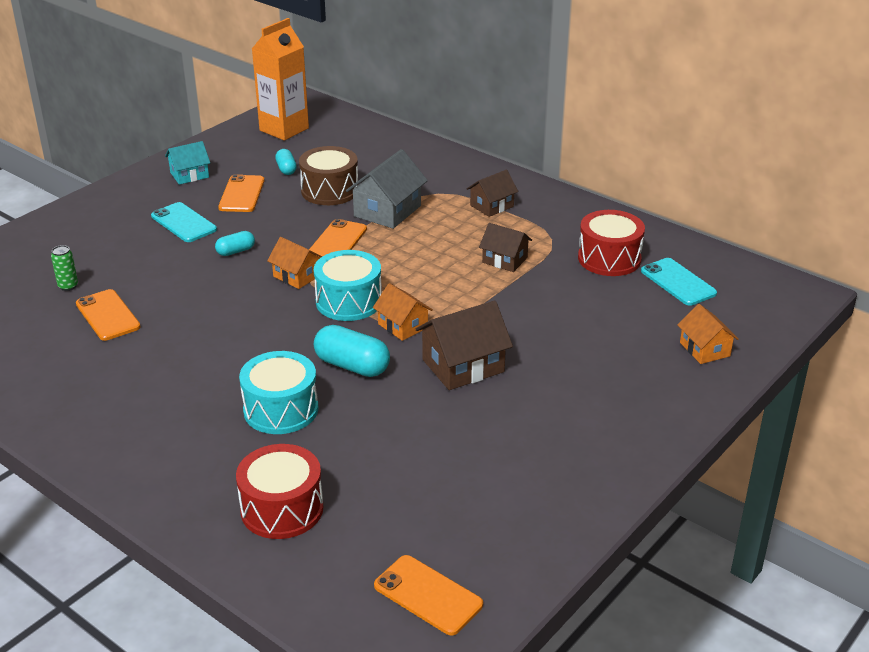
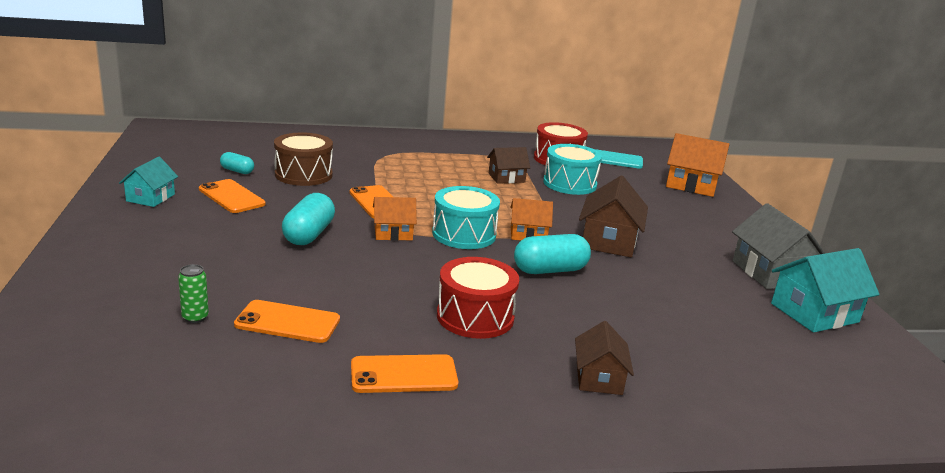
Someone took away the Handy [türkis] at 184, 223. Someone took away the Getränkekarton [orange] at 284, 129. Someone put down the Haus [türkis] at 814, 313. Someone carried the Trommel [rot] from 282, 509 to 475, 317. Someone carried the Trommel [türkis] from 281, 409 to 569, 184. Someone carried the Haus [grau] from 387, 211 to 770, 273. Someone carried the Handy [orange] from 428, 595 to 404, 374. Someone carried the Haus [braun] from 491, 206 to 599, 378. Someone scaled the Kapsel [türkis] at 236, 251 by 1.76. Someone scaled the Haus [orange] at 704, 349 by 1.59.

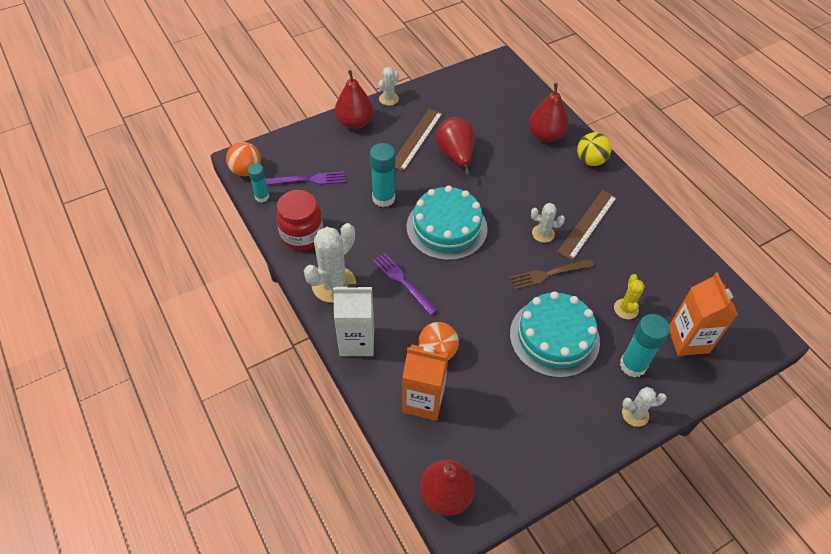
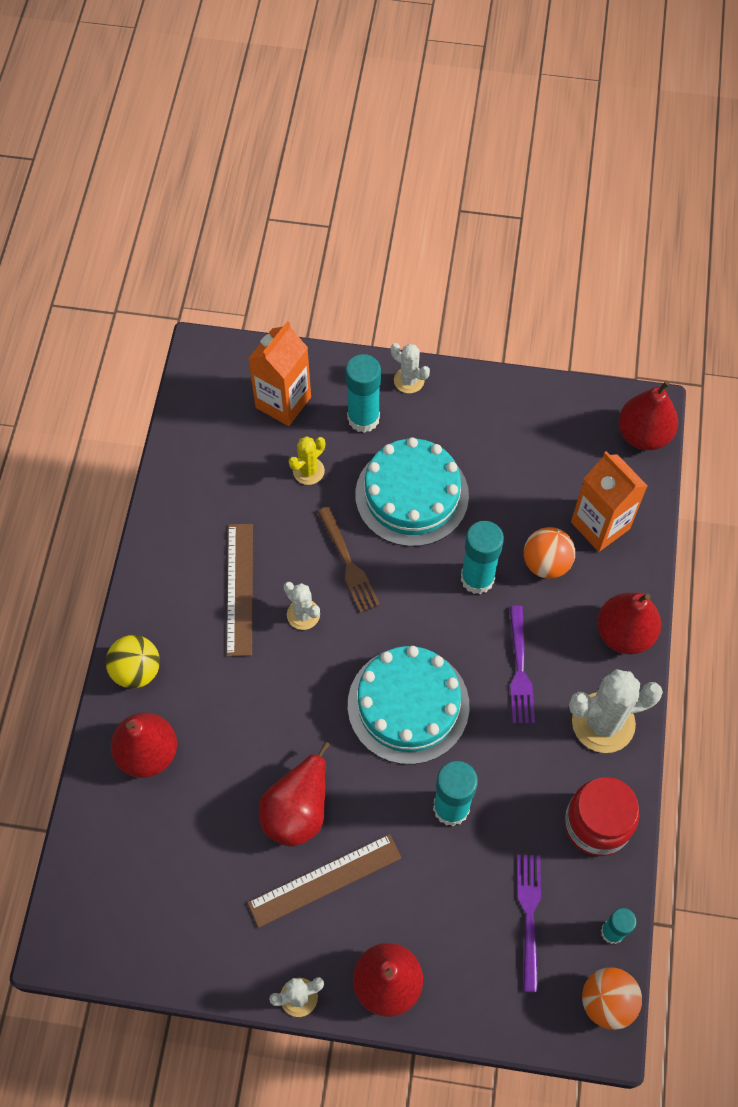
Someone put down the Klebestift [türkis] at 477, 578. Someone swapped the Getränkekarton [weiß] at 357, 341 for the Birne [rot] at 624, 633. Someone rotated the Gabel [lila] at 308, 180 by 60 degrees clockwise. Someone rotated the Gabel [braun] at 548, 274 by 45 degrees clockwise. Someone rotated the Lineal [braun] at 588, 224 by 75 degrees counterclockwise.

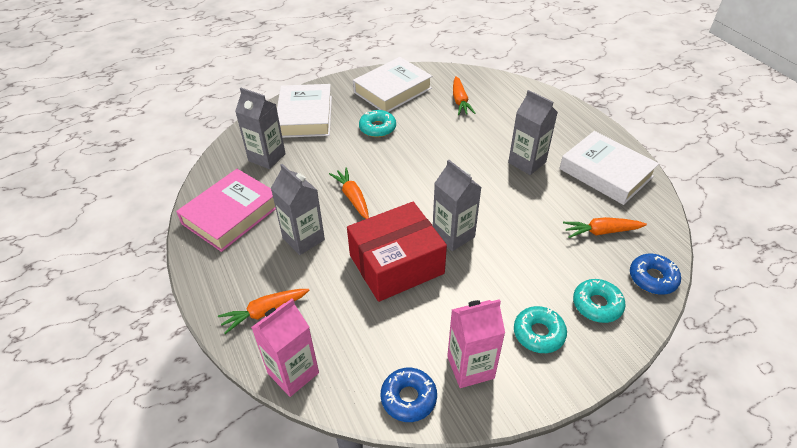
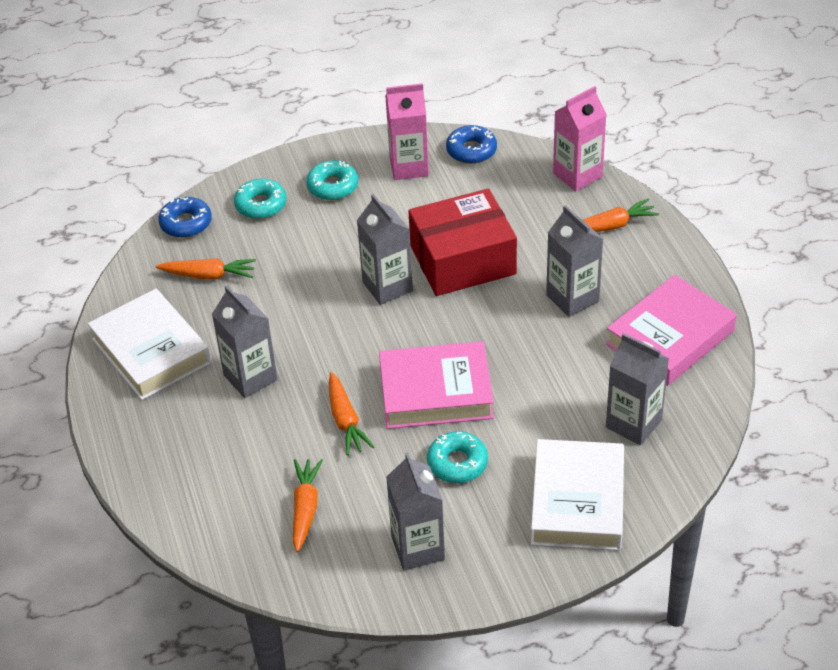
Someone put down the Buch [rosa] at 436, 392. Someone carried the Karotte [orange] from 352, 198 to 345, 420. Someone swapped the Buch [weiß] at 392, 90 for the Getränkekarton [grau] at 418, 548.

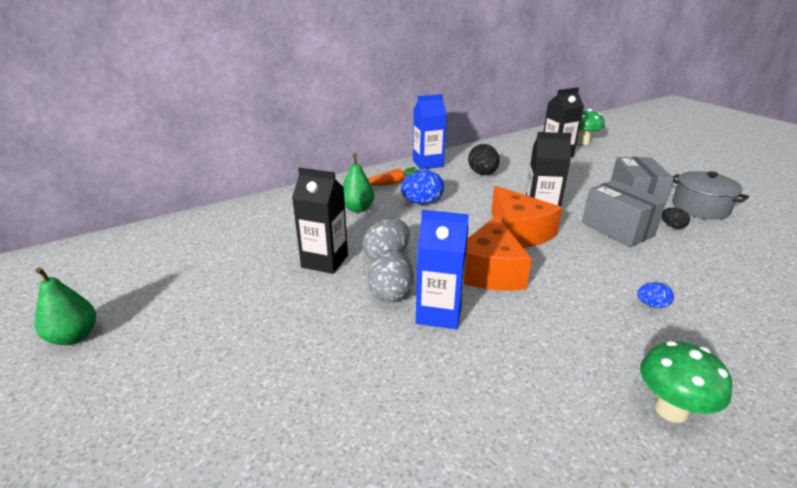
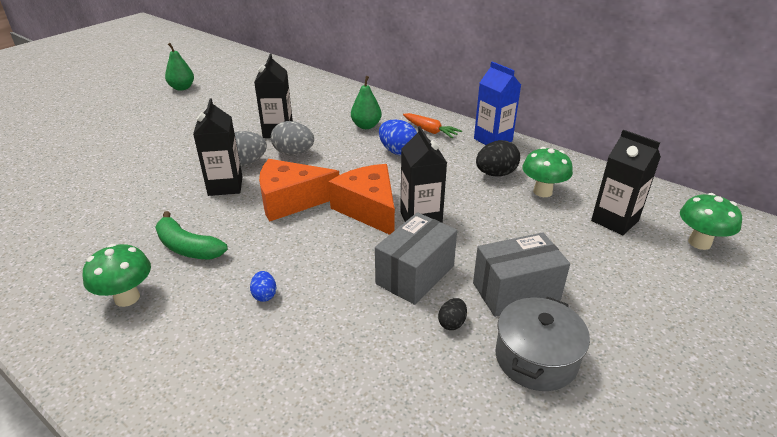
Someone put down the Banane [grün] at 187, 247. Someone put down the Pilz [grün] at 542, 192. Someone repainted the Getränkekarton [blau] at 439, 313, which became the Getränkekarton [schwarz] at 225, 186. Someone rotated the Käse [orange] at 518, 232 by 105 degrees clockwise.

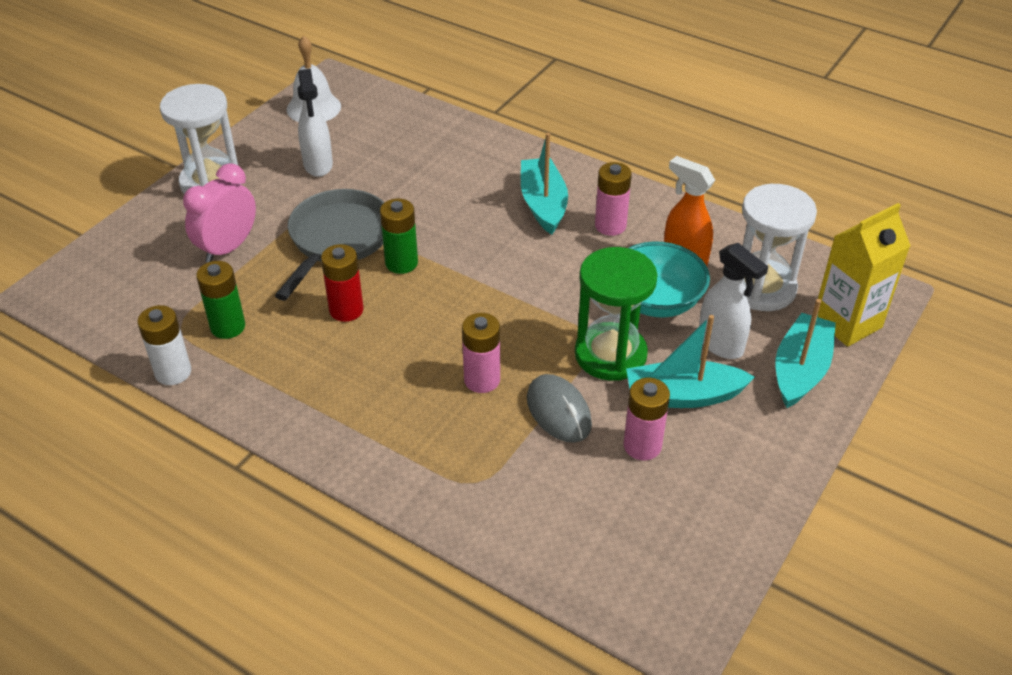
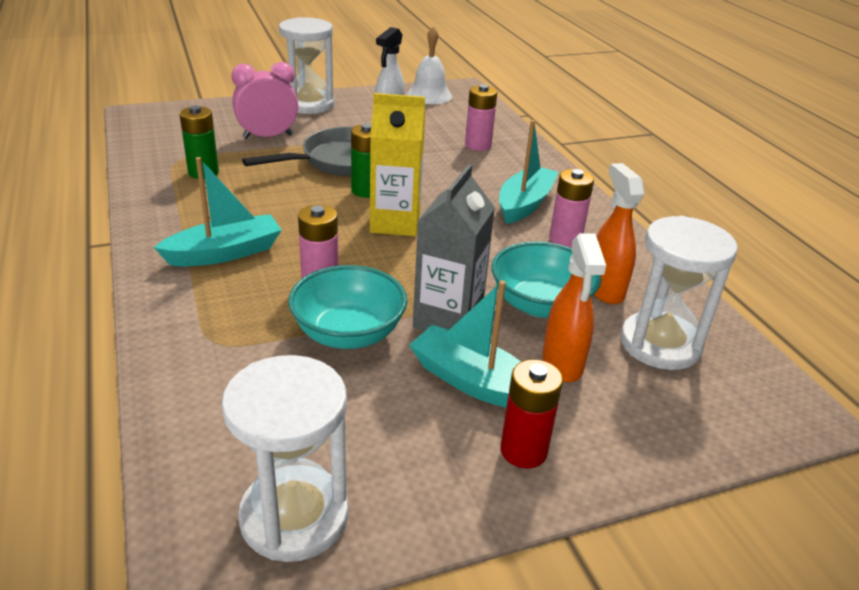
Someone took away the Batterie [weiß] at 173, 372. Someone put down the Sanduhr [weiß] at 294, 516. Someone carried the Batterie [rot] from 346, 310 to 523, 451. Someone carried the Batterie [rosa] from 642, 446 to 478, 145. Someone carried the Boot [türkis] from 800, 370 to 224, 253. Someone carried the Getränkekarton [gelb] from 847, 323 to 395, 223. Someone swapped the Computermaus [grau] at 558, 411 for the Schüssel [türkis] at 348, 333. Someone swapped the Sanduhr [grün] at 610, 354 for the Getränkekarton [grau] at 448, 319. Someone repainted the Sprühflasche [weiß] at 721, 344, which became the Sprühflasche [orange] at 562, 364.

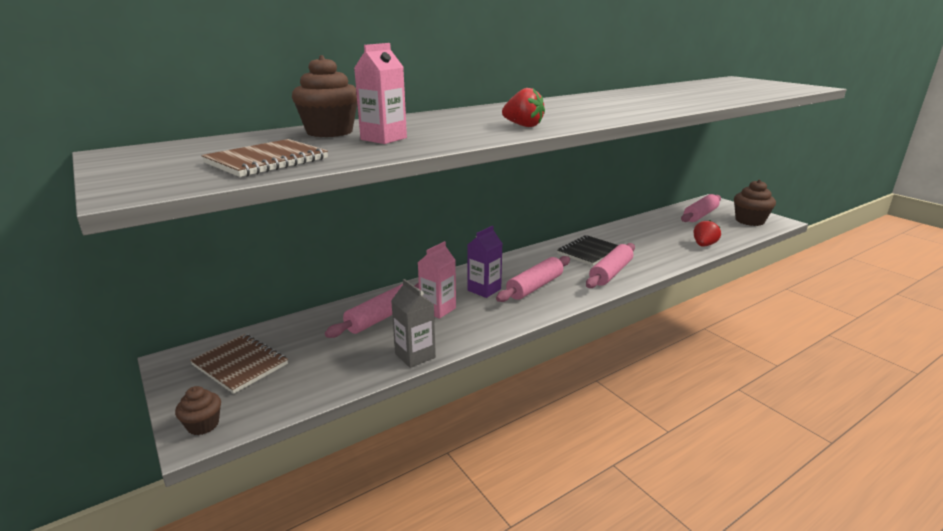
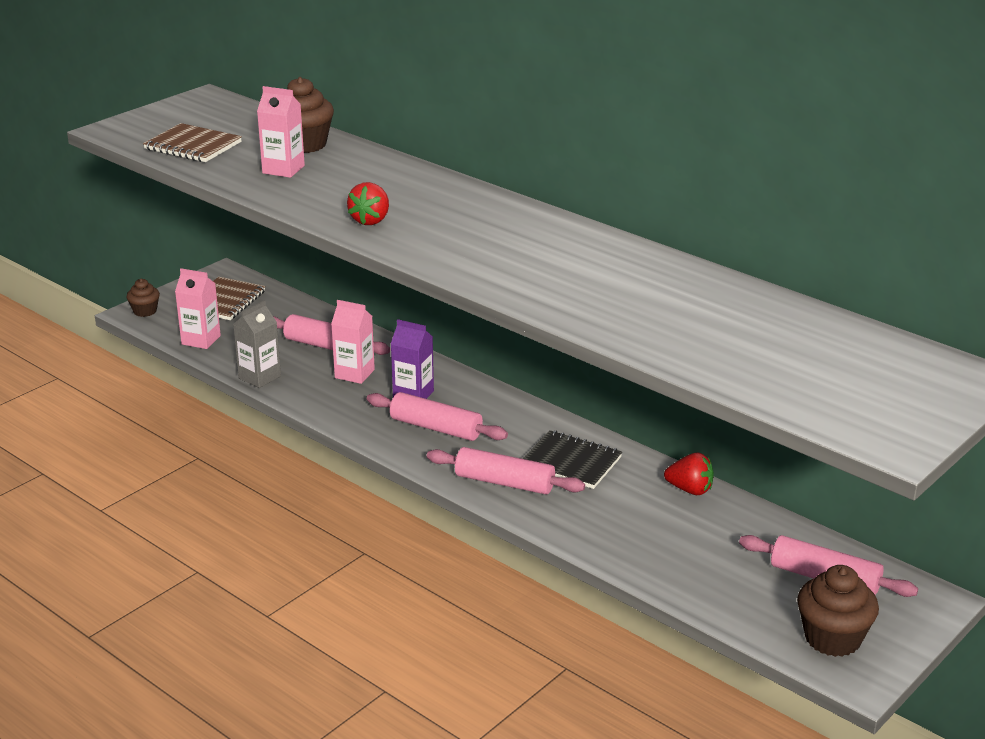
Someone put down the Getränkekarton [rosa] at 201, 340. Someone carried the Erdbeere [rot] from 703, 245 to 690, 490.

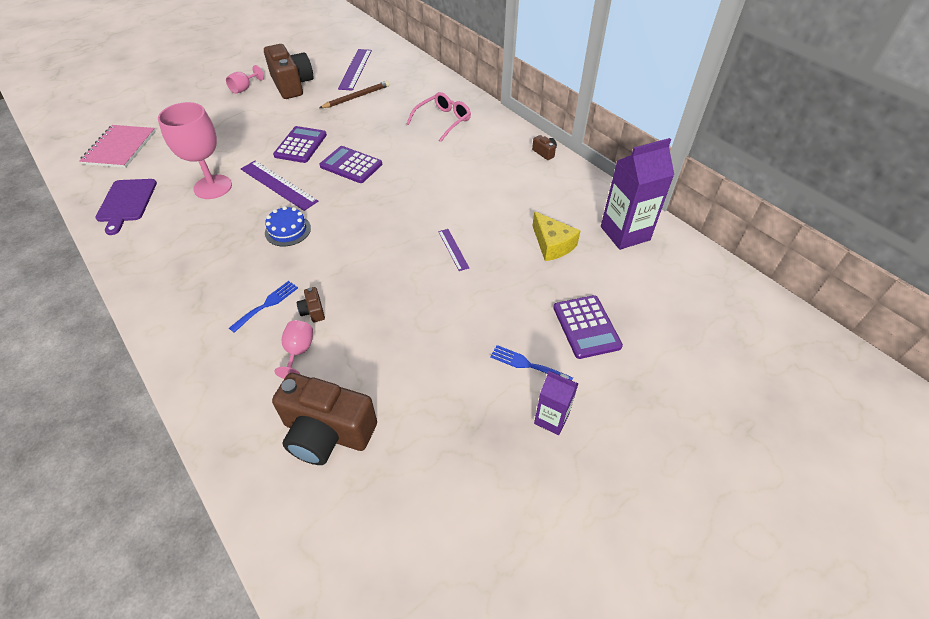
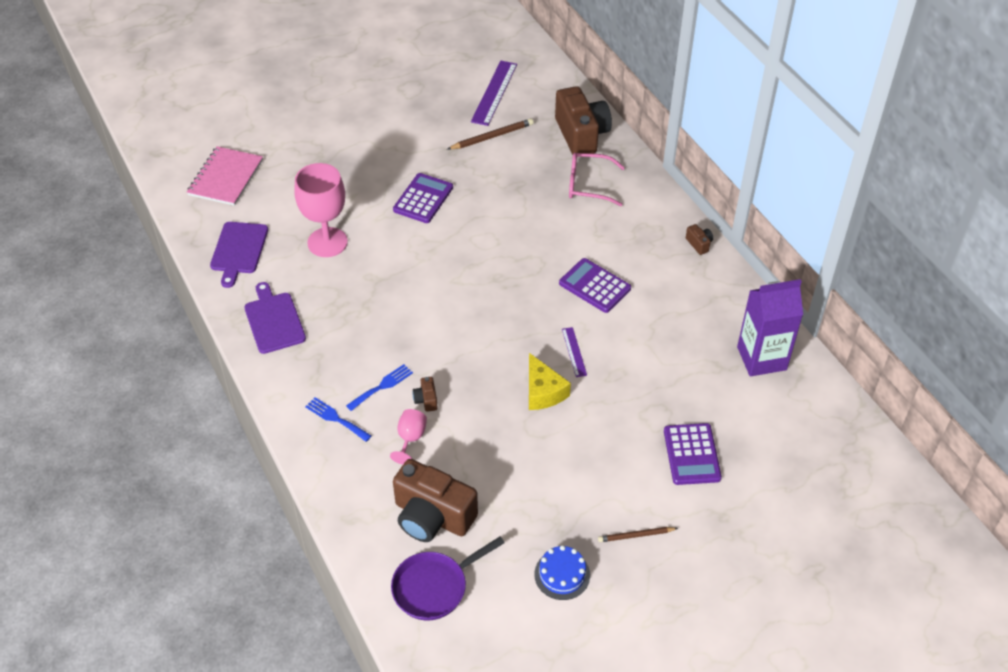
Someone took away the Kelch [rosa] at 244, 88. Someone took away the Lineal [lila] at 278, 185. Someone put down the Schneidebrett [lila] at 274, 320. Someone put down the Pfanne [lila] at 434, 587. Someone carried the Kamera [braun] from 292, 85 to 581, 135. Someone carried the Kuchen [blau] from 288, 230 to 562, 574. Someone carried the Taschenrechner [lila] from 351, 165 to 595, 286. Someone carried the Gabel [blau] from 527, 364 to 336, 418. Someone carried the Käse [gelb] from 552, 244 to 543, 391. Someone swapped the Getränkekarton [lila] at 551, 419 for the Bleistift [braun] at 636, 535. Someone rotated the Brille [rosa] at 443, 121 by 135 degrees counterclockwise.

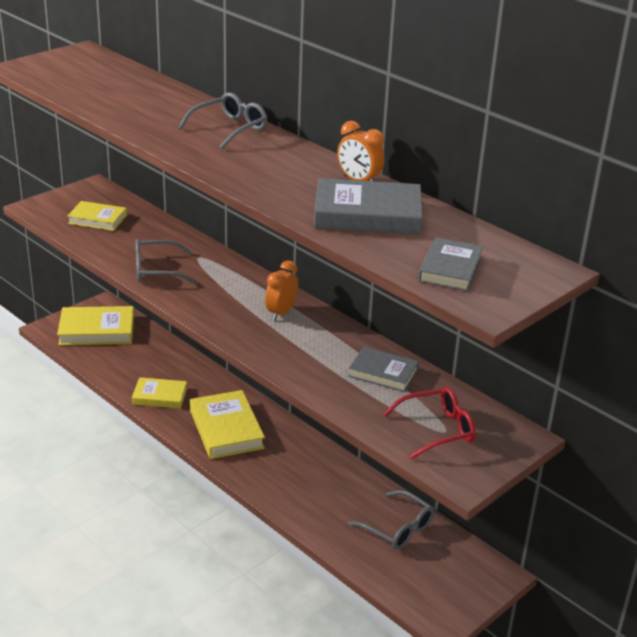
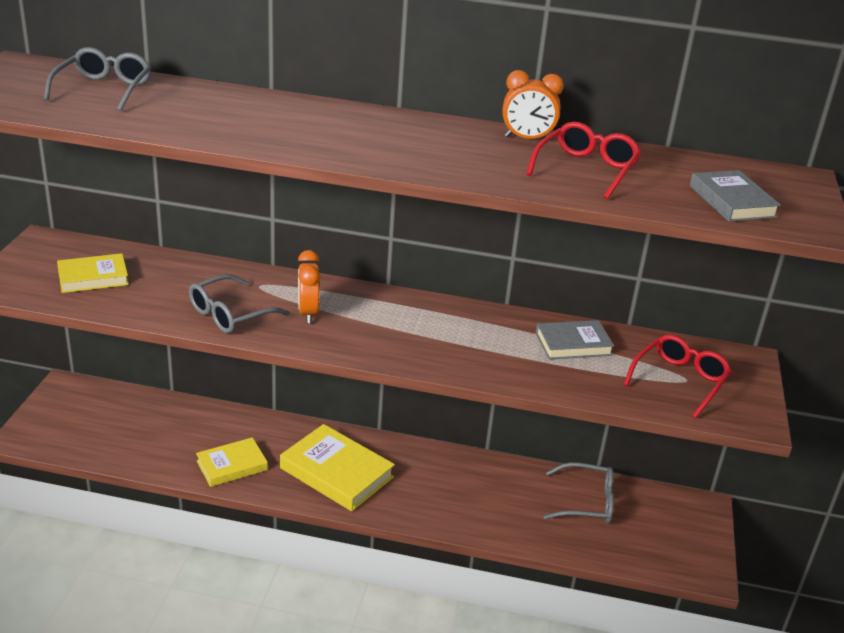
Someone took away the Buch [gelb] at 97, 330. Someone carried the Brille [grau] from 230, 128 to 104, 89. Someone carried the Wecker [orange] from 281, 313 to 308, 313. Someone swapped the Buch [grau] at 367, 214 for the Brille [rot] at 586, 169.

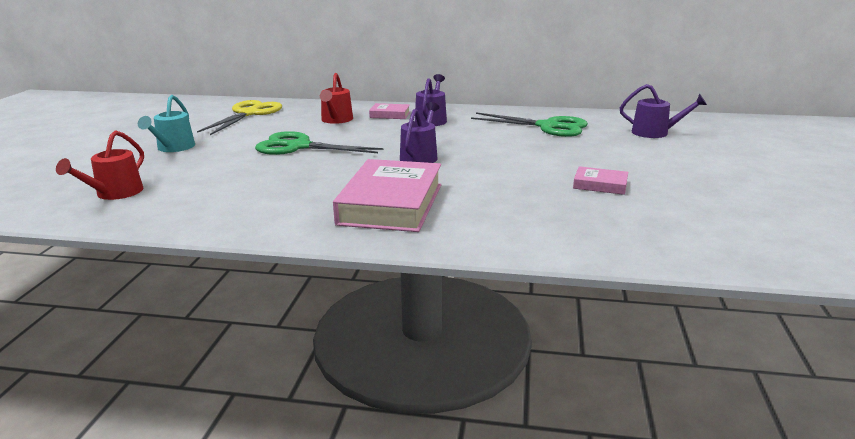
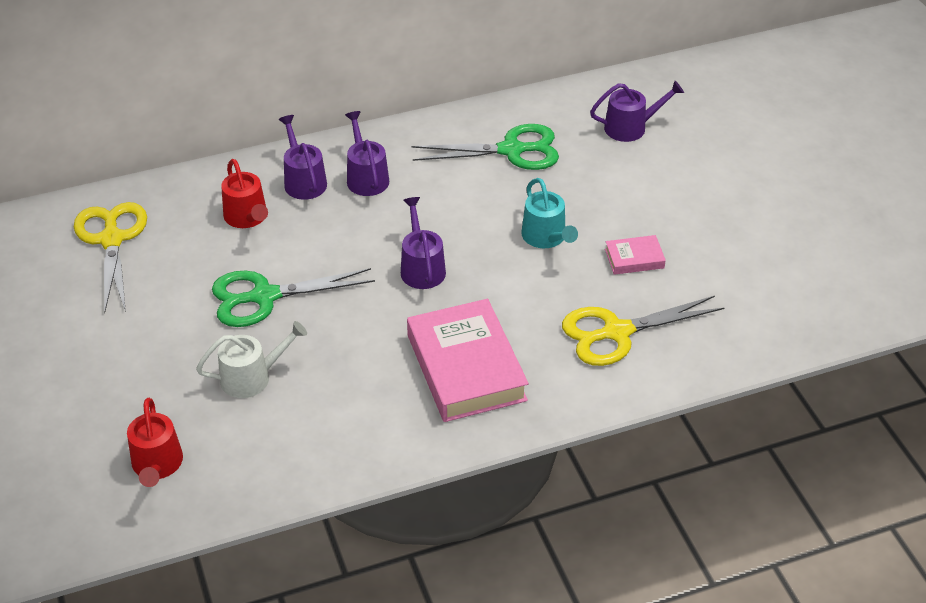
Someone put down the Gießkanne [weiß] at 251, 377. Someone put down the Schere [gelb] at 617, 332. Someone carried the Gießkanne [türkis] from 173, 148 to 546, 237. Someone swapped the Buch [rosa] at 390, 115 for the Gießkanne [lila] at 303, 181.

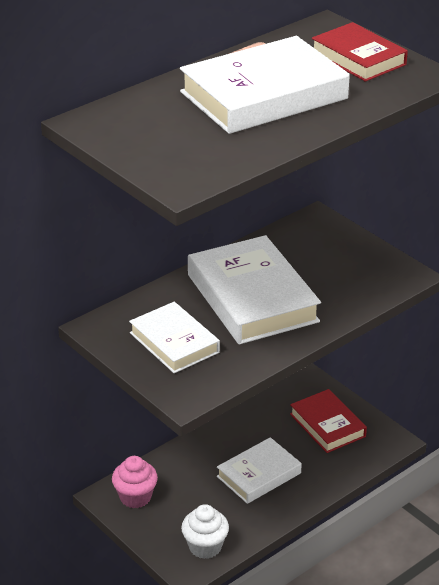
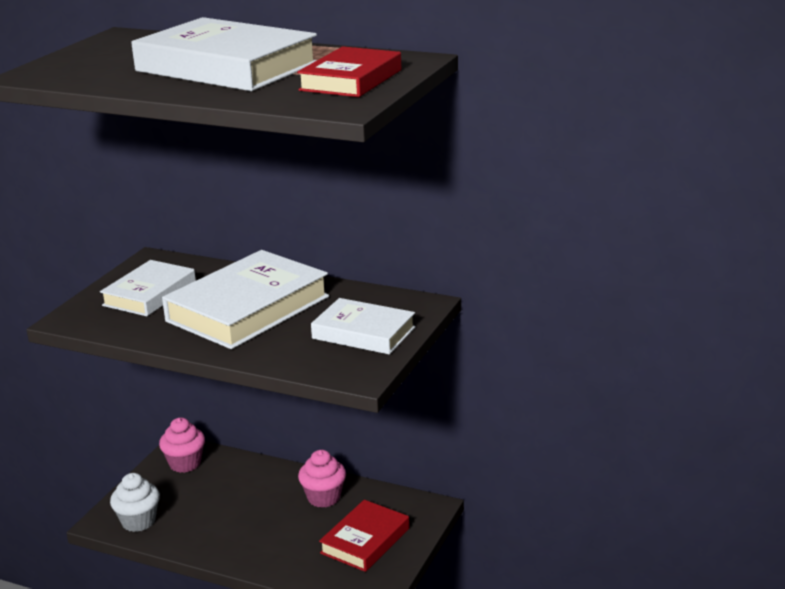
Someone put down the Muffin [rosa] at 323, 498. Someone carried the Buch [weiß] from 259, 475 to 363, 333.

